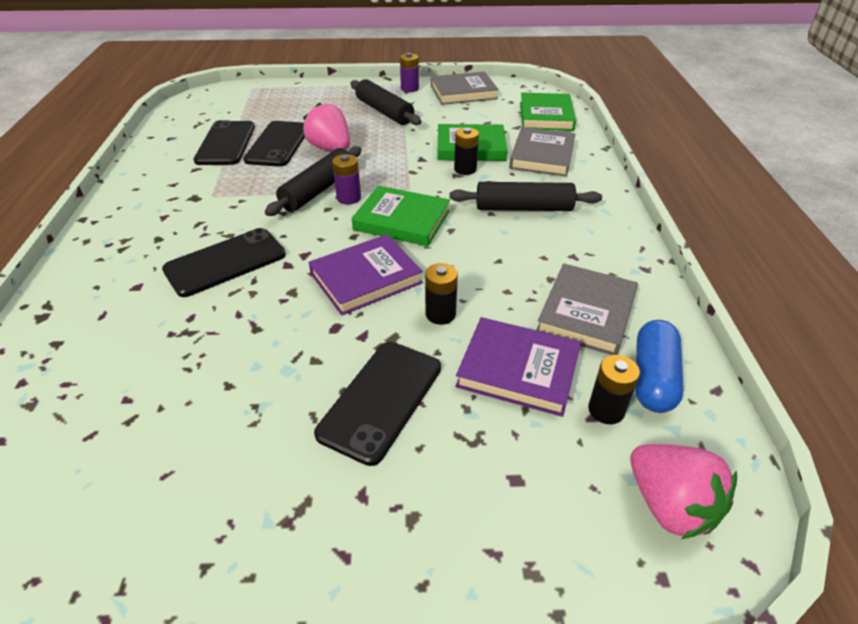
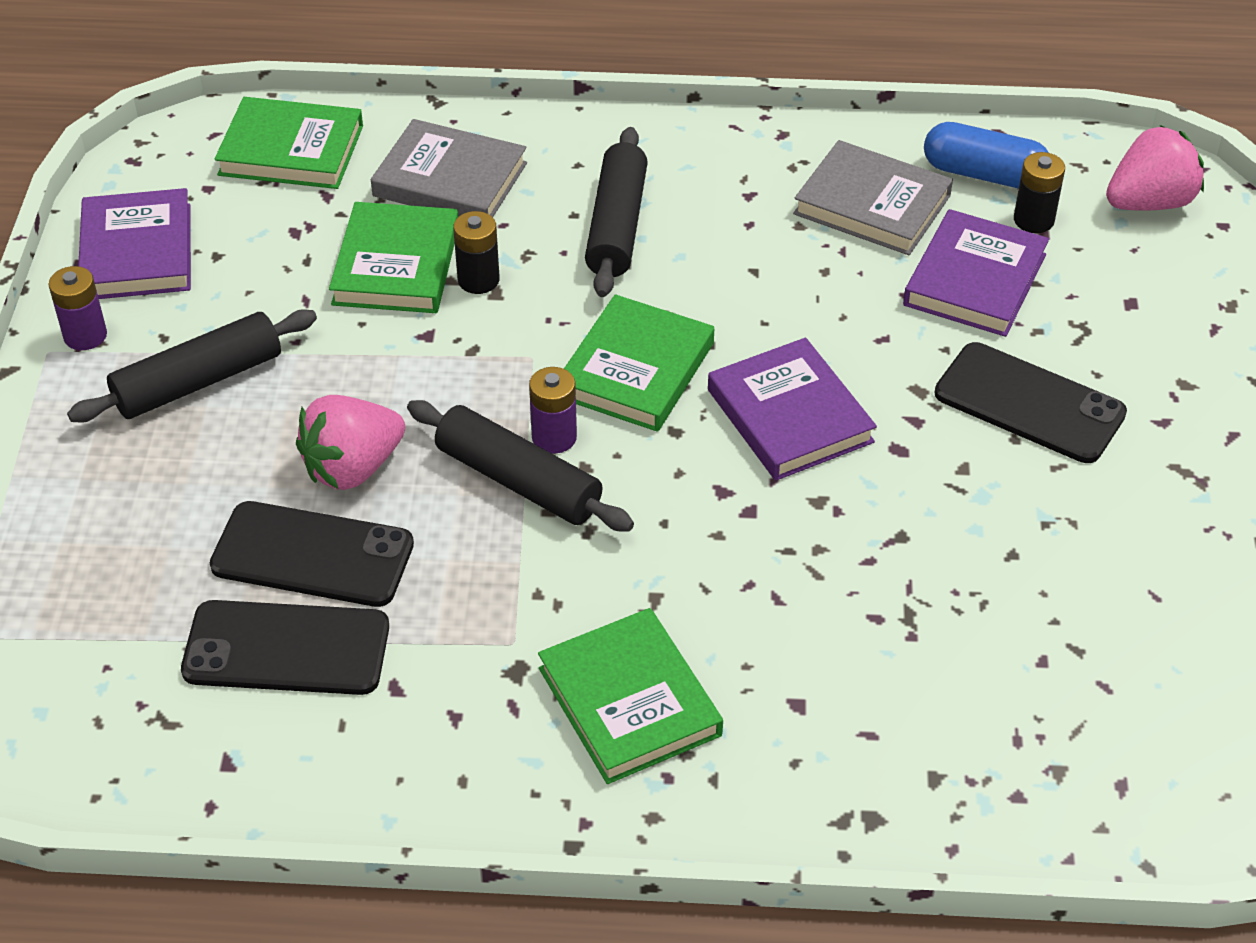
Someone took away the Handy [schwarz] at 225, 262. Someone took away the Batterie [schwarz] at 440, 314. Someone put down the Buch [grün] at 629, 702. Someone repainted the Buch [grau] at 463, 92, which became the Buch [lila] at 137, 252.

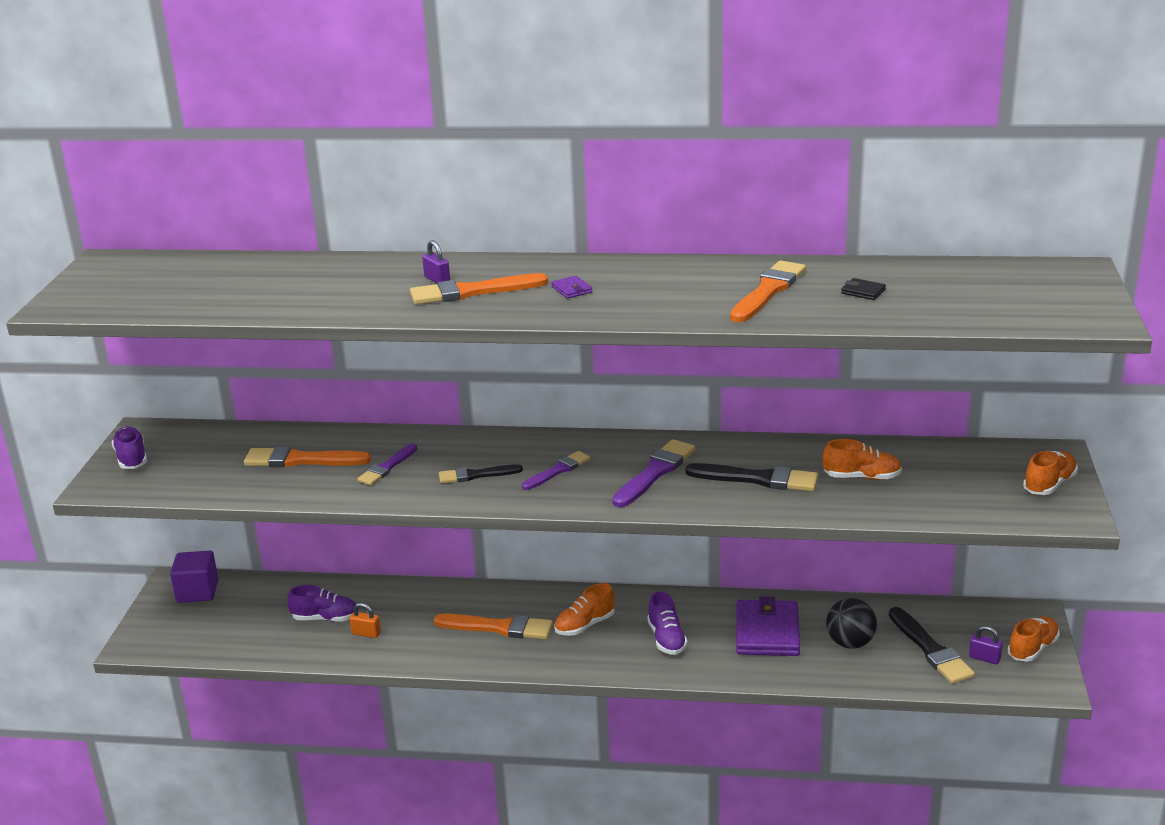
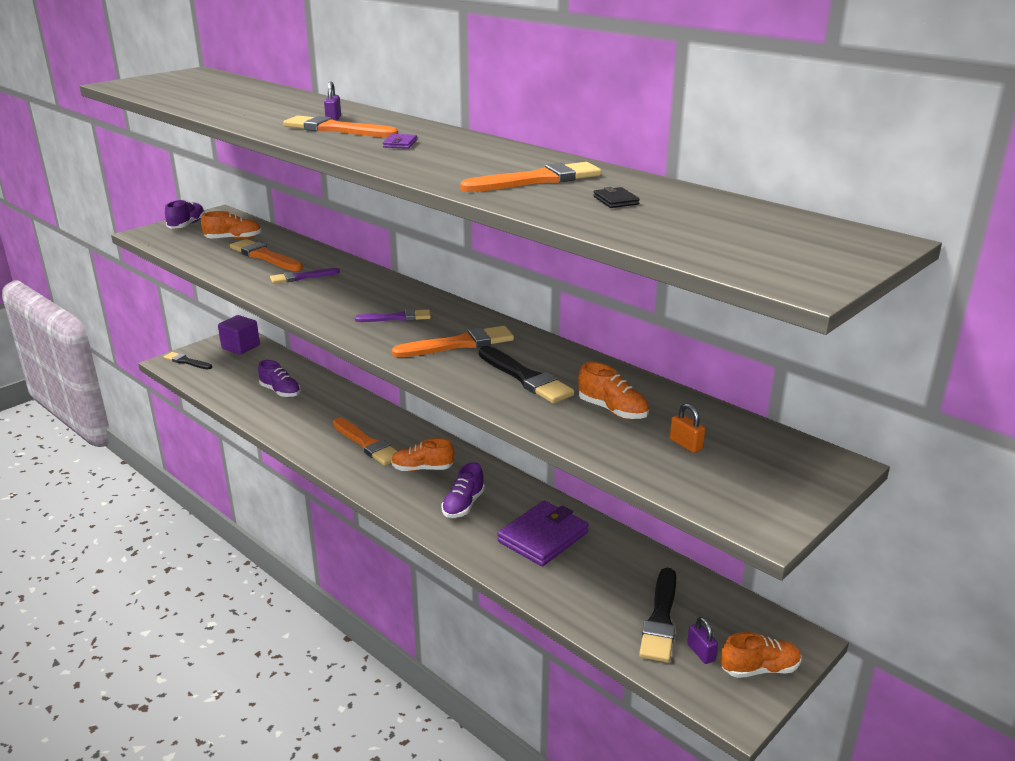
Someone took away the Ball [schwarz] at 850, 643. Someone carried the Vorhängeschloss [orange] from 366, 633 to 686, 444. Someone carried the Pinsel [schwarz] from 476, 475 to 186, 361. Someone carried the Schuh [orange] from 1049, 484 to 233, 239. Someone repainted the Pinsel [lila] at 655, 472, which became the Pinsel [orange] at 459, 344.

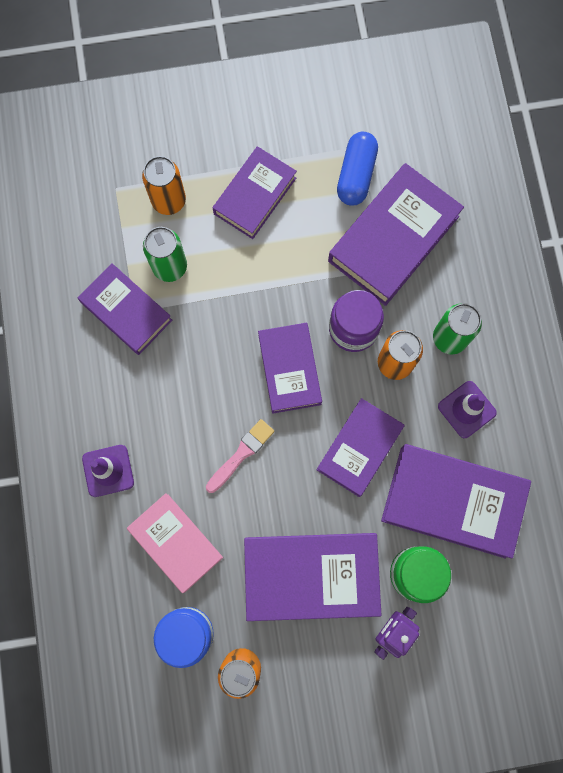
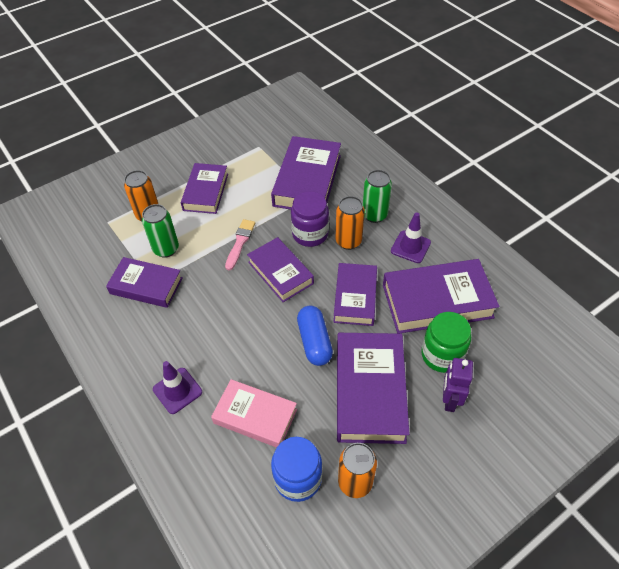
Someone carried the Pinsel [rosa] from 241, 454 to 240, 242. Someone carried the Kapsel [blau] from 356, 175 to 314, 341. Someone rotated the Buch [lila] at 311, 576 by 60 degrees counterclockwise.

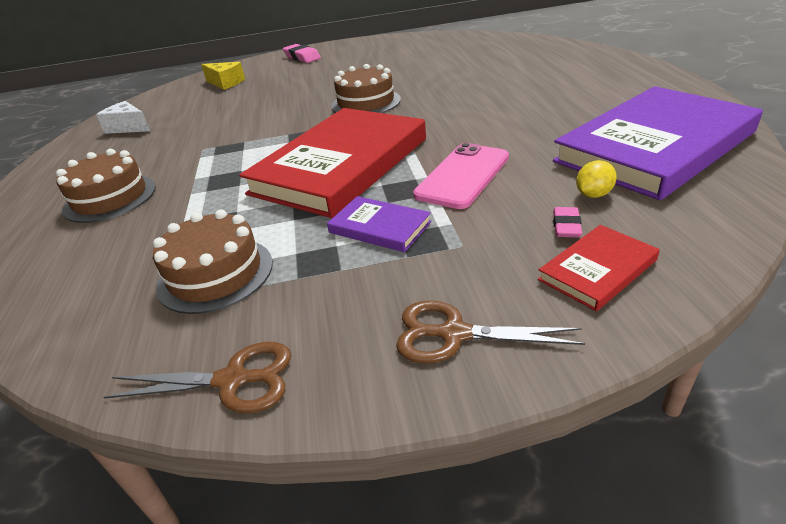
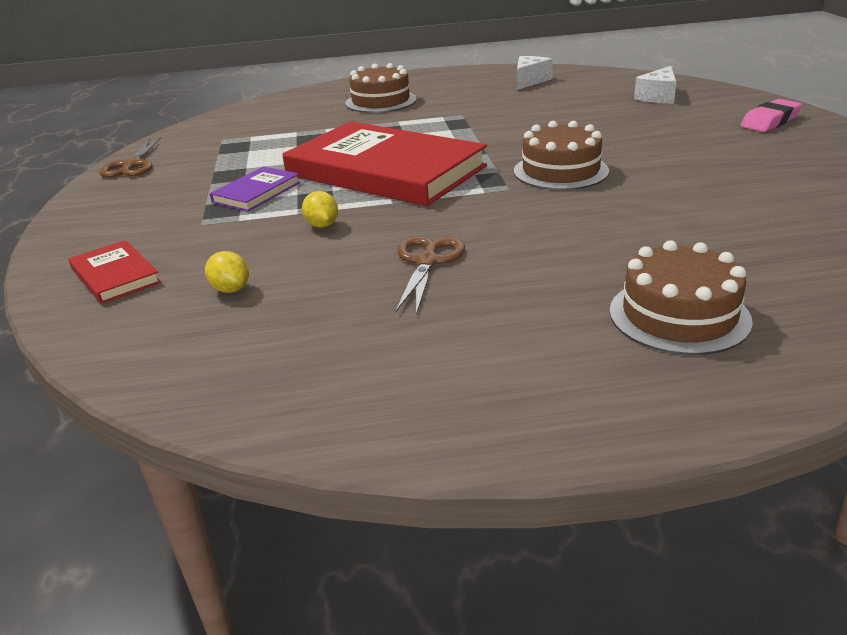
Someone took away the Buch [lila] at 655, 147. Someone took away the Radiergummi [rosa] at 566, 226. Someone carried the Kuchen [braun] from 215, 274 to 679, 315. Someone carried the Schere [braun] from 454, 334 to 427, 262. Someone swapped the Handy [rosa] at 463, 176 for the Zitrone [gelb] at 322, 225. Someone repainted the Käse [gelb] at 225, 83, which became the Käse [weiß] at 658, 97.

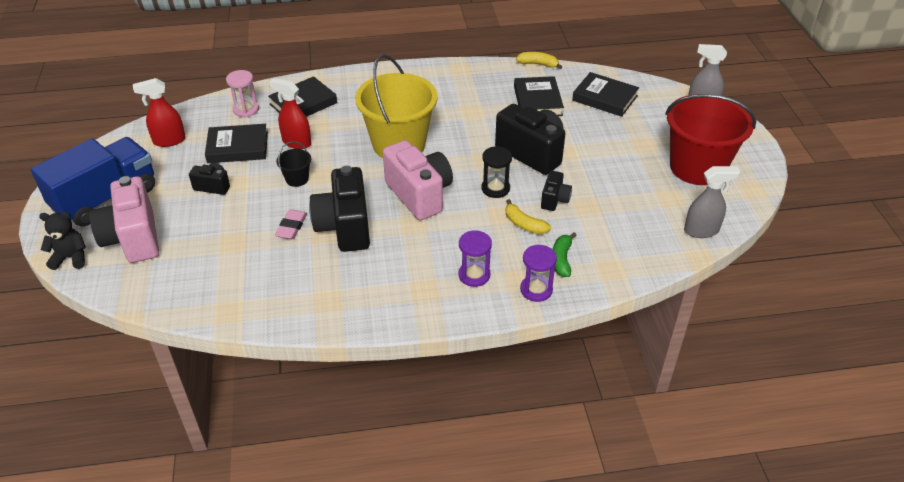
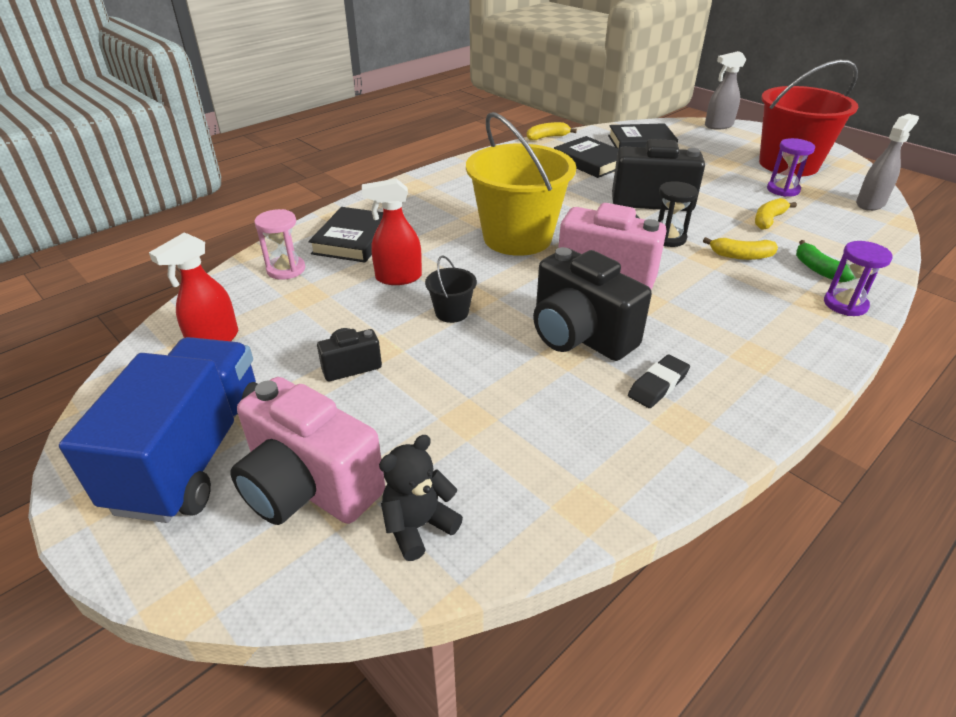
Someone took away the Buch [schwarz] at 237, 147. Someone took away the Radiergummi [rosa] at 291, 227. Someone took away the Kamera [schwarz] at 554, 200. Someone put down the Radiergummi [schwarz] at 658, 385. Someone put down the Banane [gelb] at 768, 220. Someone carried the Teddybär [schwarz] from 70, 258 to 418, 526. Someone carried the Sanduhr [lila] from 474, 275 to 783, 190.

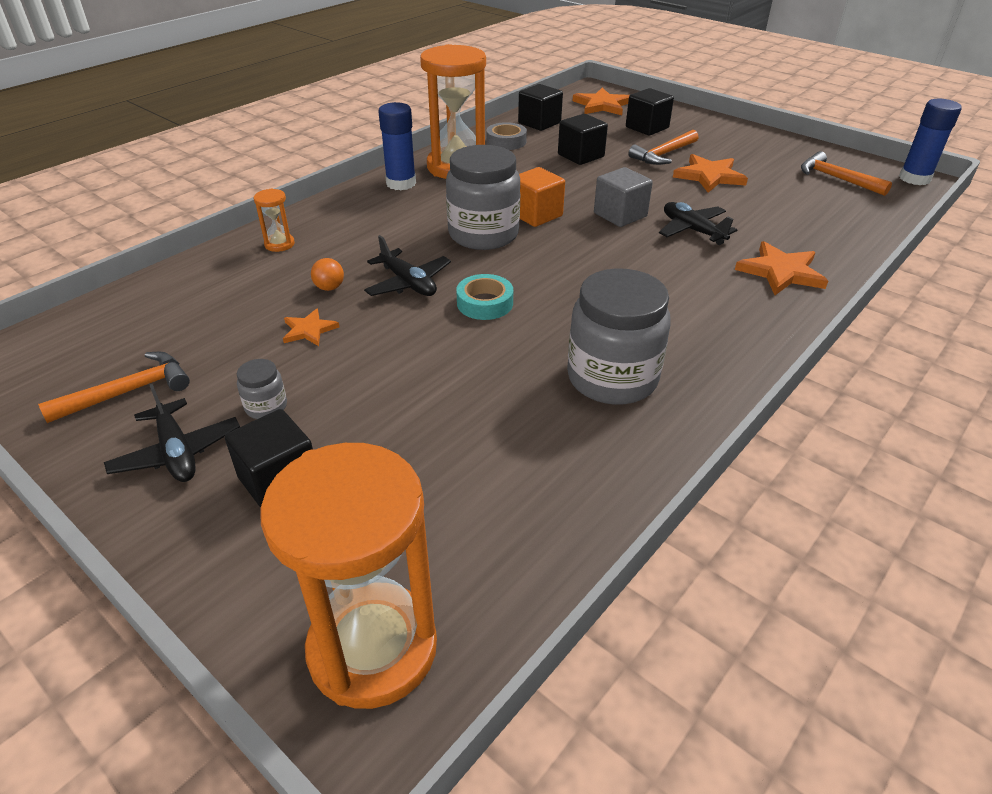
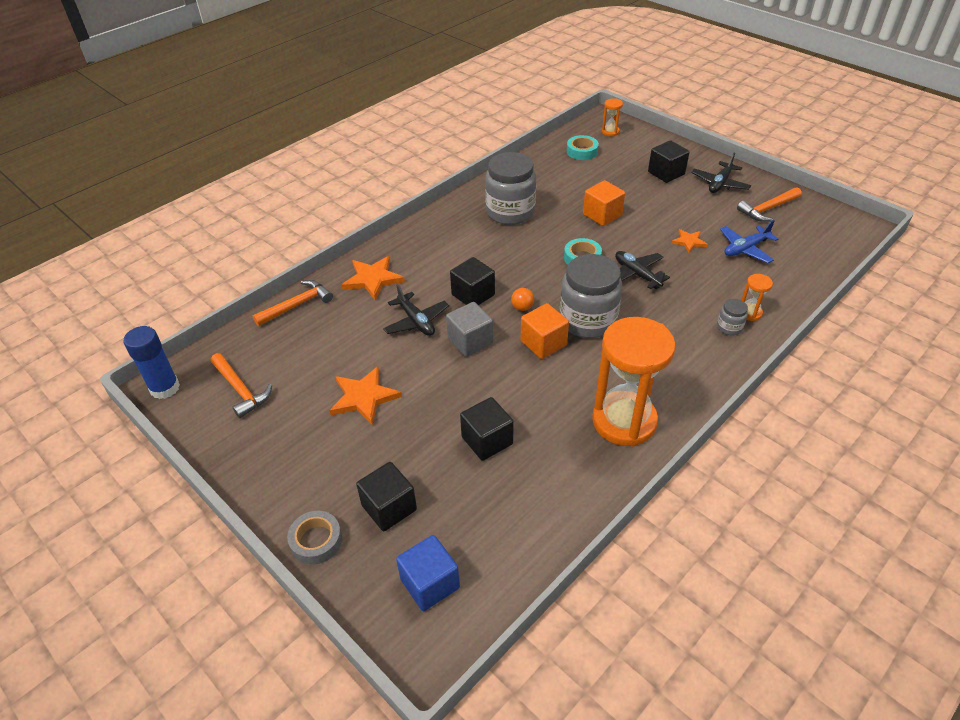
Someone took away the Klebestift [blau] at 401, 183. Someone put down the Klebeband [türkis] at 582, 151. Someone put down the Kubus [orange] at 602, 215. Someone put down the Flugzeug [blau] at 745, 249. Someone carried the Einmachglas [grau] from 266, 407 to 729, 327. Someone carried the Ball [orange] from 329, 288 to 522, 307. Someone carried the Klebeband [grau] from 506, 141 to 316, 541. Someone carried the Kubus [schwarz] from 539, 123 to 473, 295. Someone carried the Hammer [orange] from 663, 155 to 297, 305. Someone swapped the Stern [orange] at 602, 105 for the Kubus [blau] at 430, 583. Someone rotated the Flugzeug [schwarz] at 177, 452 by 120 degrees counterclockwise. Someone scaled the Sanduhr [orange] at 372, 648 by 0.42.

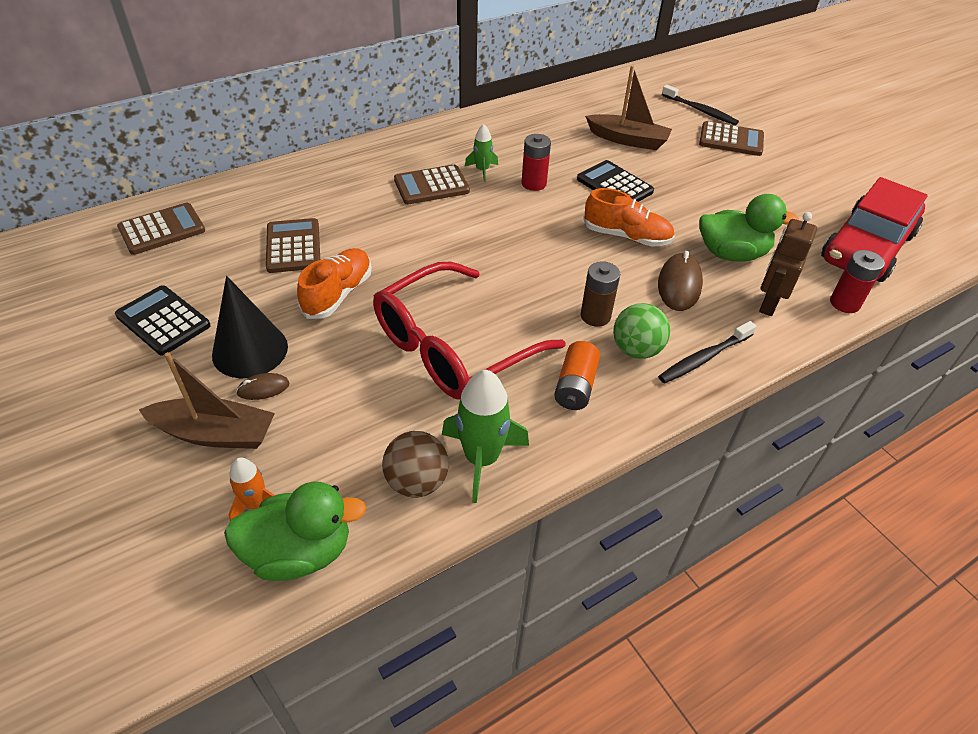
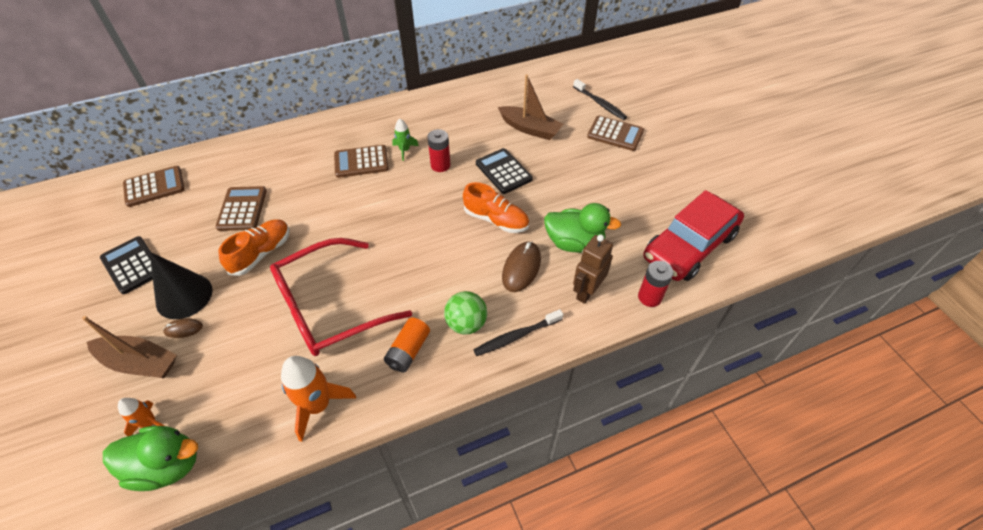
Someone took away the Ball [braun] at 417, 482. Someone took away the Batterie [braun] at 595, 316. Someone repainted the Rakete [grün] at 481, 459, which became the Rakete [orange] at 318, 405.

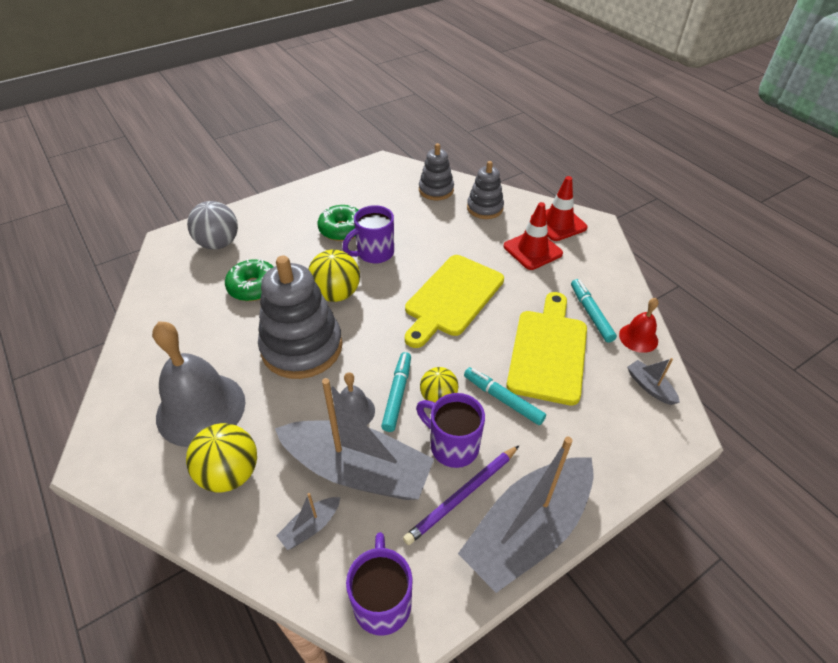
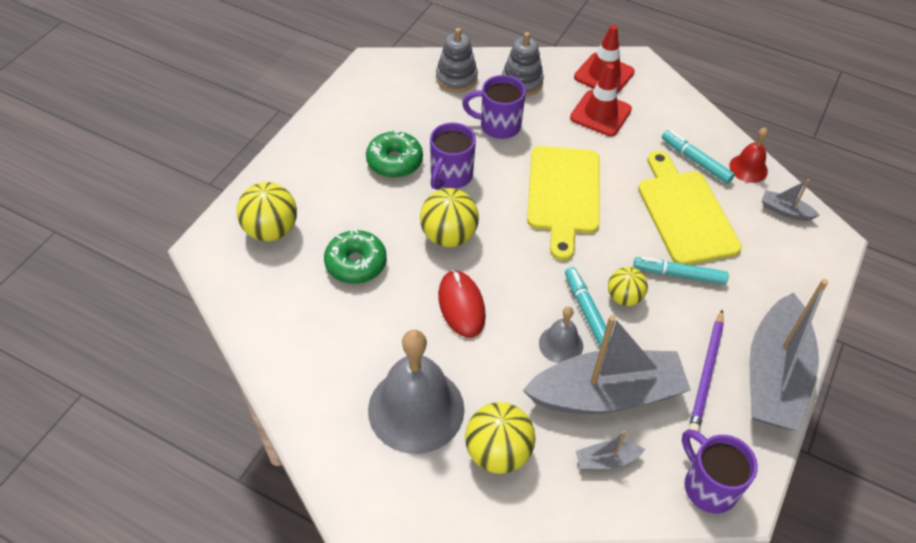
Someone carried the Tasse [lila] from 452, 446 to 498, 126. Someone swapped the Stapelspielzeug [grau] at 302, 347 for the Computermaus [rot] at 461, 305. Someone repainted the Ball [grau] at 218, 243, which became the Ball [gelb] at 271, 230. Someone rotated the Boot [grau] at 310, 527 by 60 degrees clockwise.

